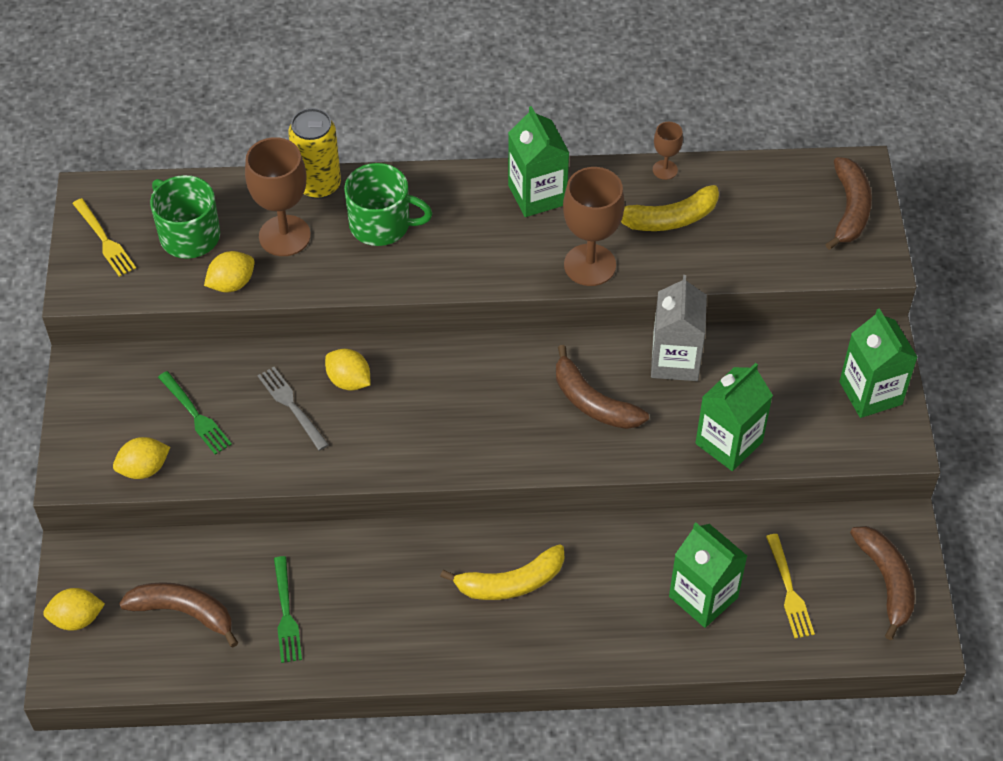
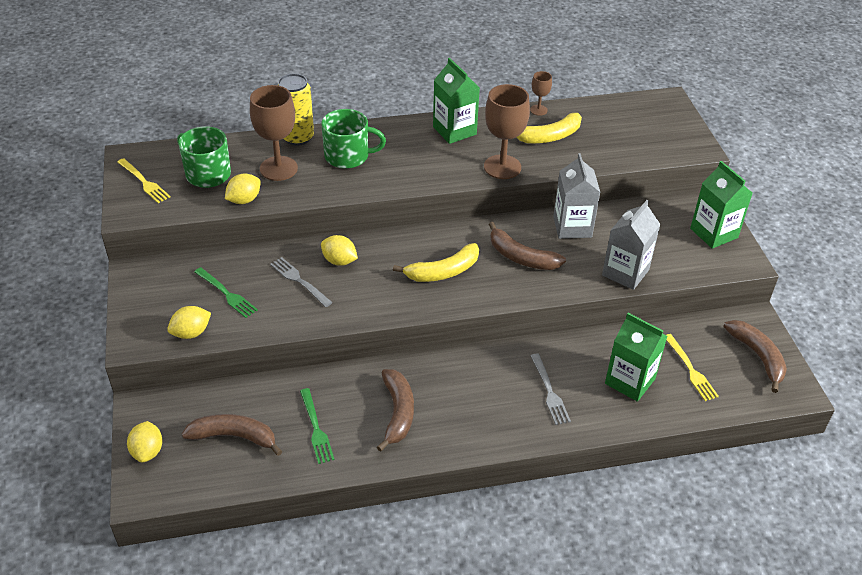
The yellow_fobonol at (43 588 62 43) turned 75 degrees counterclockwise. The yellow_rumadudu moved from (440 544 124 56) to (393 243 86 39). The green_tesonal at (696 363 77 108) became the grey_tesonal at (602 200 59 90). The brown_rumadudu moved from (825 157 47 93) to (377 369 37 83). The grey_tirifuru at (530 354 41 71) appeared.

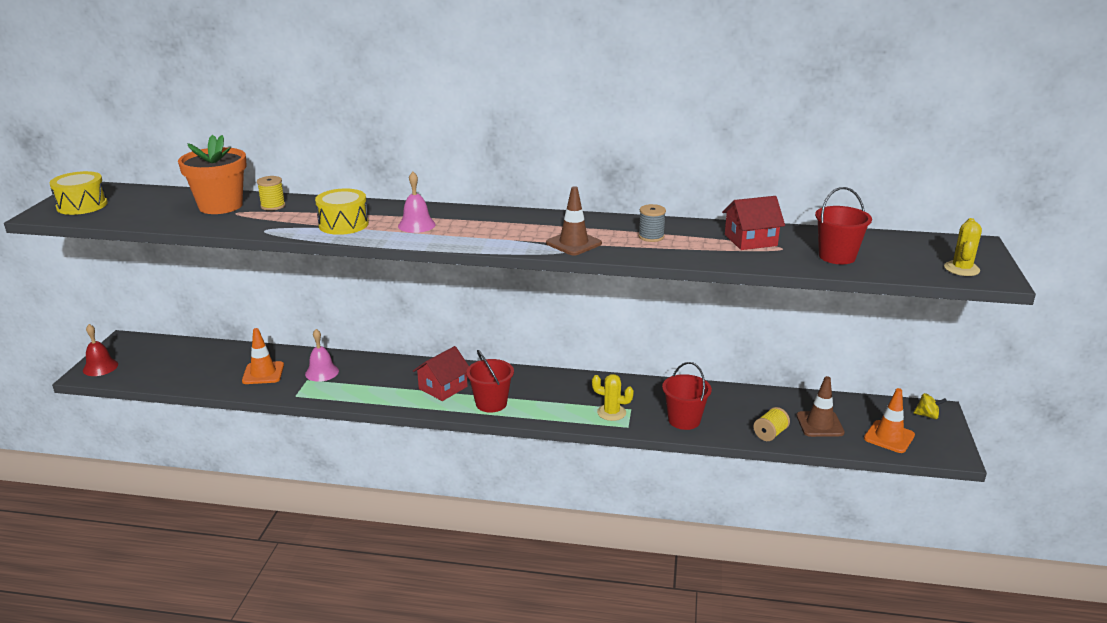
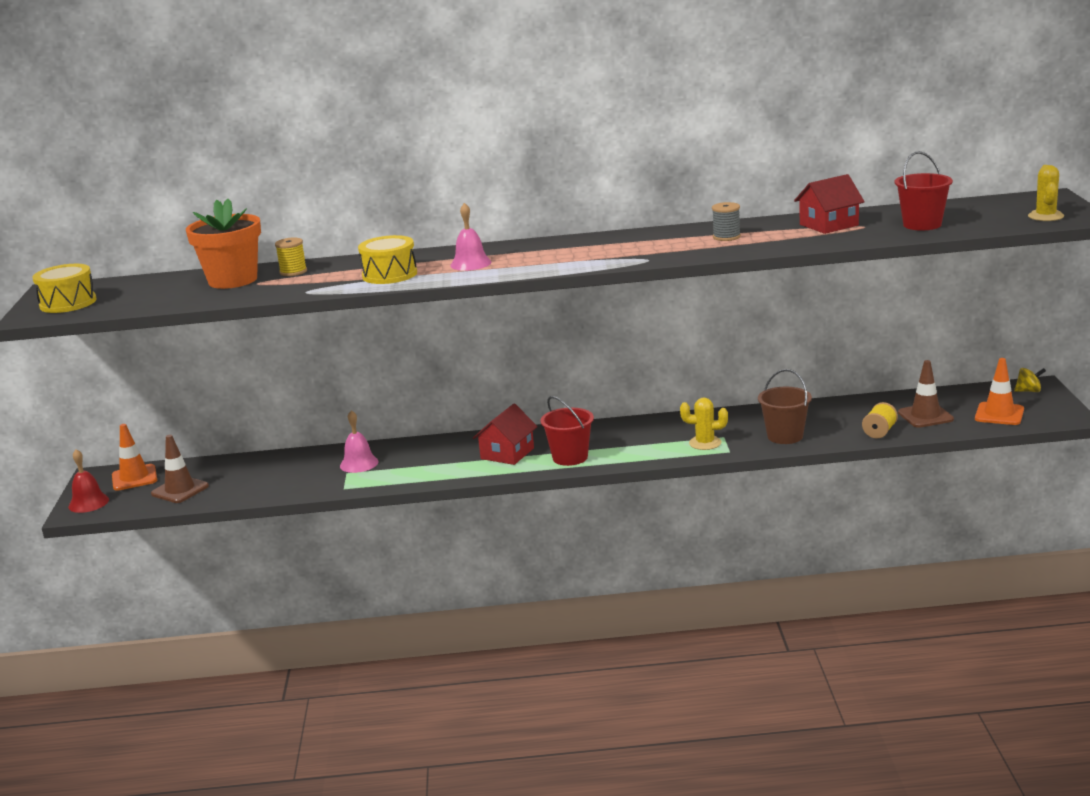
The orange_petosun moved from (242 328 42 56) to (112 424 45 67). The brown_petosun moved from (546 186 56 69) to (151 435 58 68). The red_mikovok at (662 362 50 68) became the brown_mikovok at (758 369 54 75).

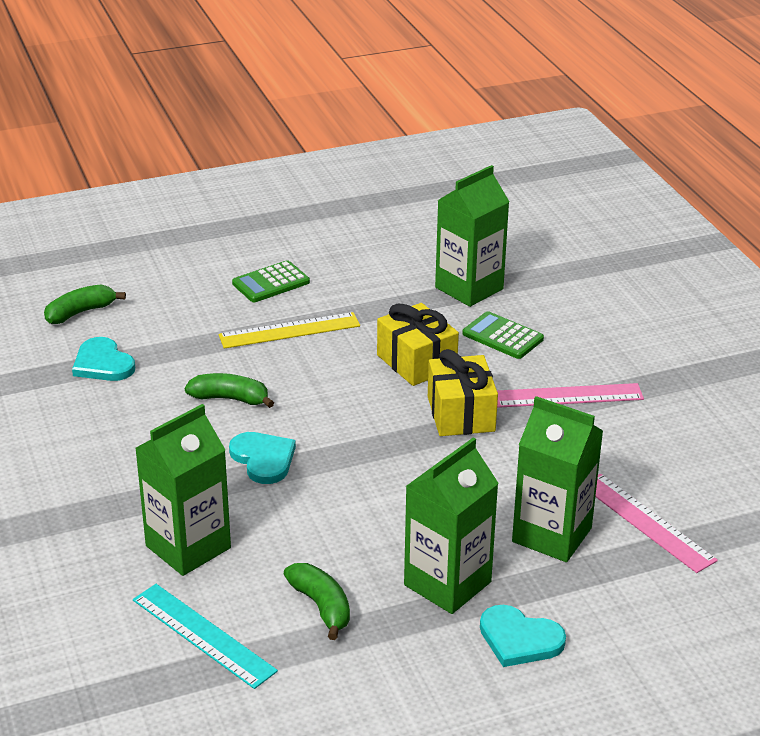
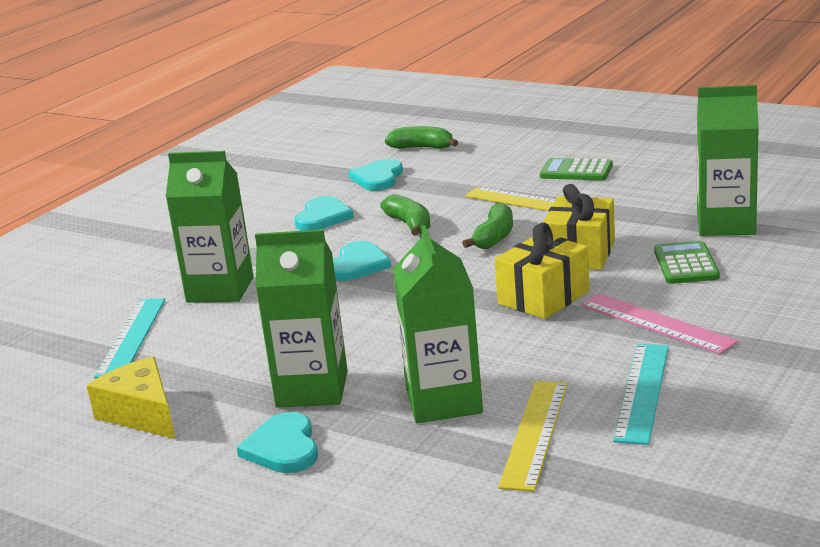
The green_rumadudu moved from (284 563 66 77) to (462 203 51 46). The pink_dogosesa at (595 474 123 99) became the yellow_dogosesa at (498 381 70 111). The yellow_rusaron at (87 357 88 82) appeared. The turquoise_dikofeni at (294 196 60 35) appeared. The turquoise_dogosesa at (613 344 56 101) appeared.

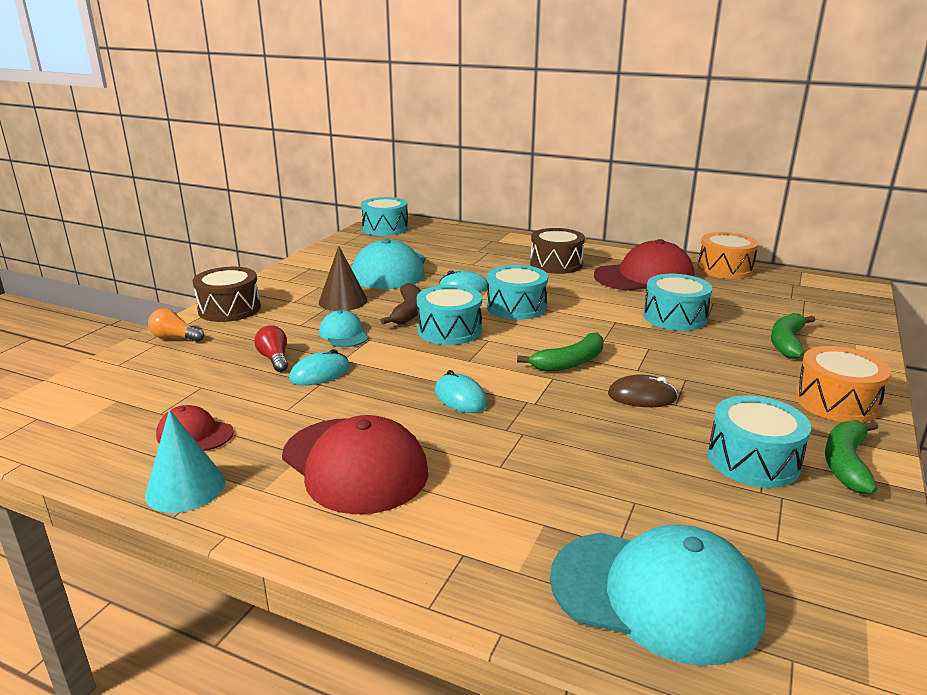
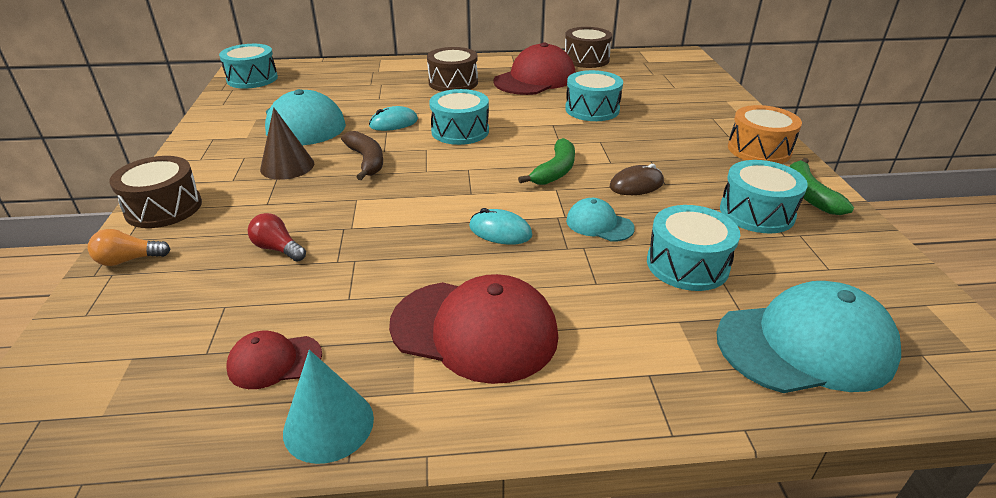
The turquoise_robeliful at (289 349 61 36) disappeared. The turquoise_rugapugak moved from (319 310 50 37) to (566 198 69 44). The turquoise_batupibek moved from (417 285 65 60) to (647 205 93 86). The orange_batupibek at (698 232 61 47) became the brown_batupibek at (565 27 47 41). The green_rumadudu at (771 313 44 46) disappeared.

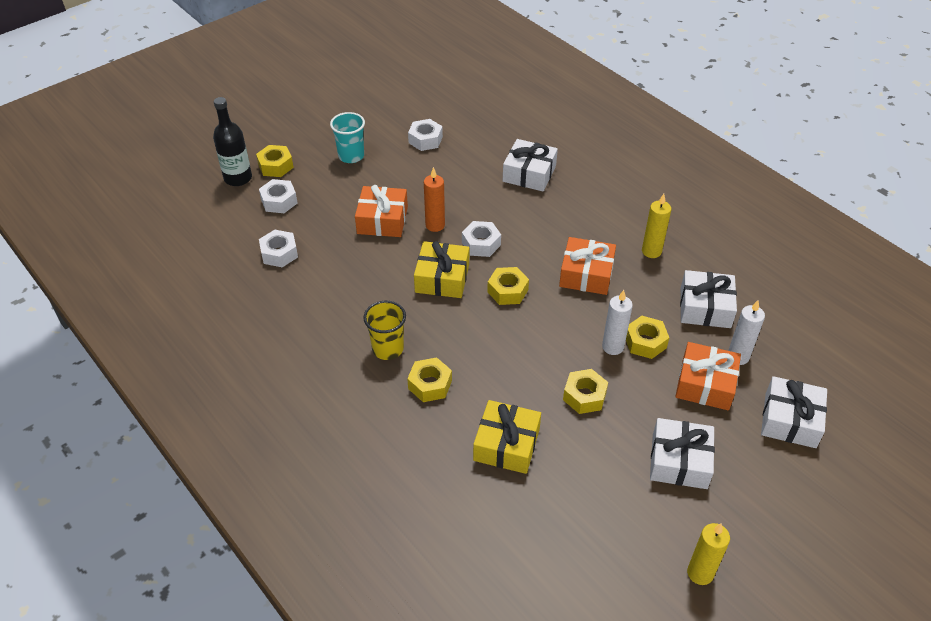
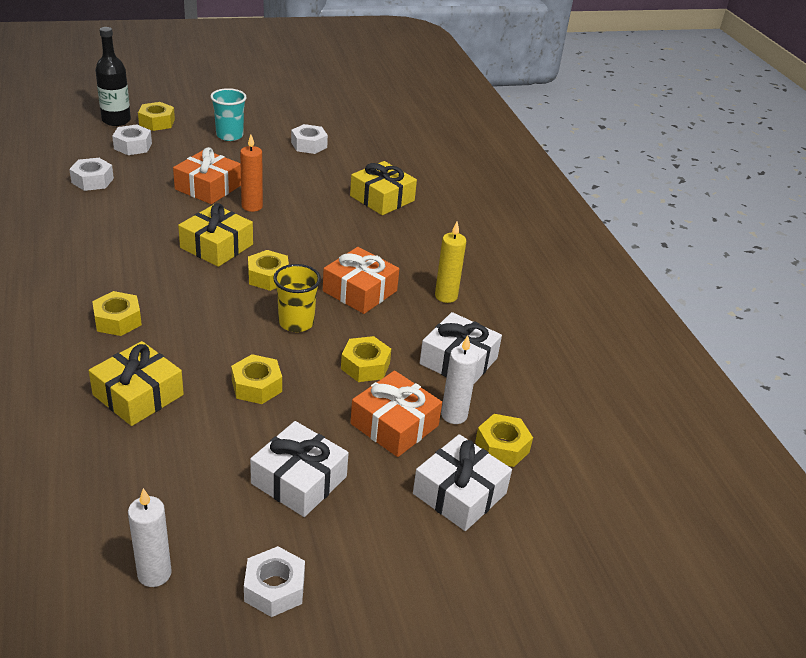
The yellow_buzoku moved from (363 301 43 59) to (273 264 48 68). The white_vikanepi moved from (462 221 39 36) to (244 546 61 71). The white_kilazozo at (503 139 55 53) became the yellow_kilazozo at (350 161 67 54). The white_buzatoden moved from (602 290 31 65) to (128 488 44 99). The yellow_buzatoden at (687 523 43 62) disappeared. The yellow_vikanepi at (475 414 58 53) appeared.

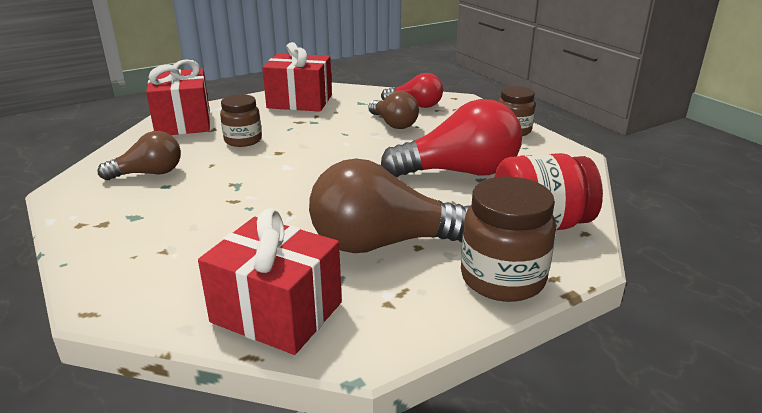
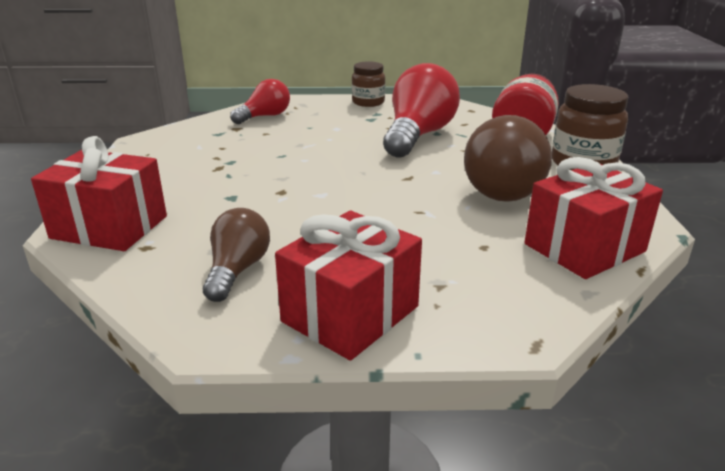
The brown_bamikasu at (220 94 42 53) disappeared. The red_kilazozo moved from (262 42 70 70) to (275 211 147 150). The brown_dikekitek at (368 91 51 38) disappeared.

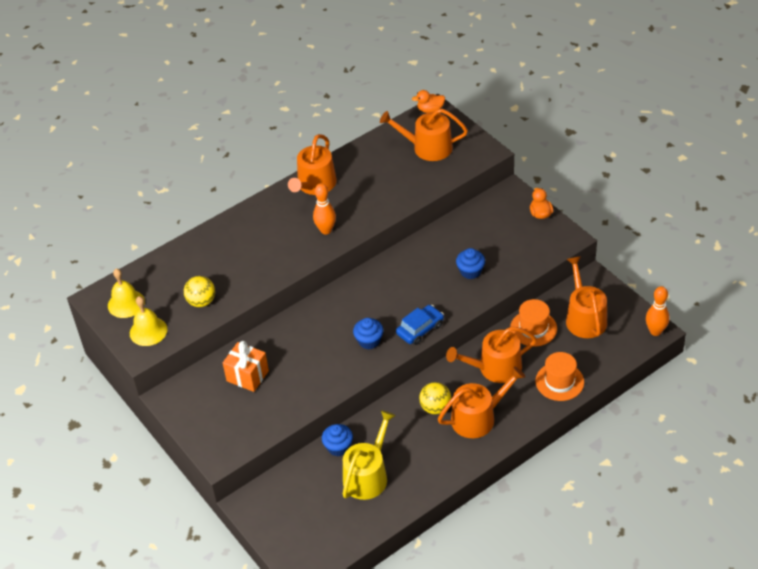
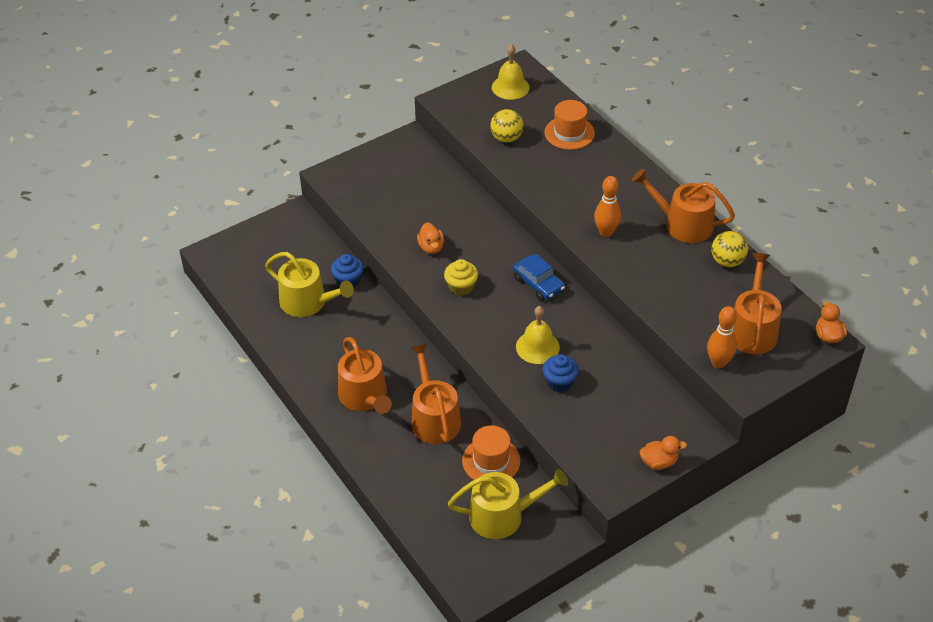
The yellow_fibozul moved from (130 296 37 50) to (516 306 44 58). The orange_kilazozo at (223 341 46 51) disappeared. The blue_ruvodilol at (353 318 31 31) became the yellow_ruvodilol at (444 259 34 37). The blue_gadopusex moved from (396 305 48 40) to (513 254 52 47). The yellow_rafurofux moved from (419 382 32 33) to (711 231 37 36). The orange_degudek moved from (535 352 49 49) to (544 100 51 50). The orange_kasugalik at (566 256 41 82) became the yellow_kasugalik at (448 469 120 70). The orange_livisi moved from (646 286 23 50) to (707 306 30 62). The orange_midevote at (417 222 27 32) appeared.

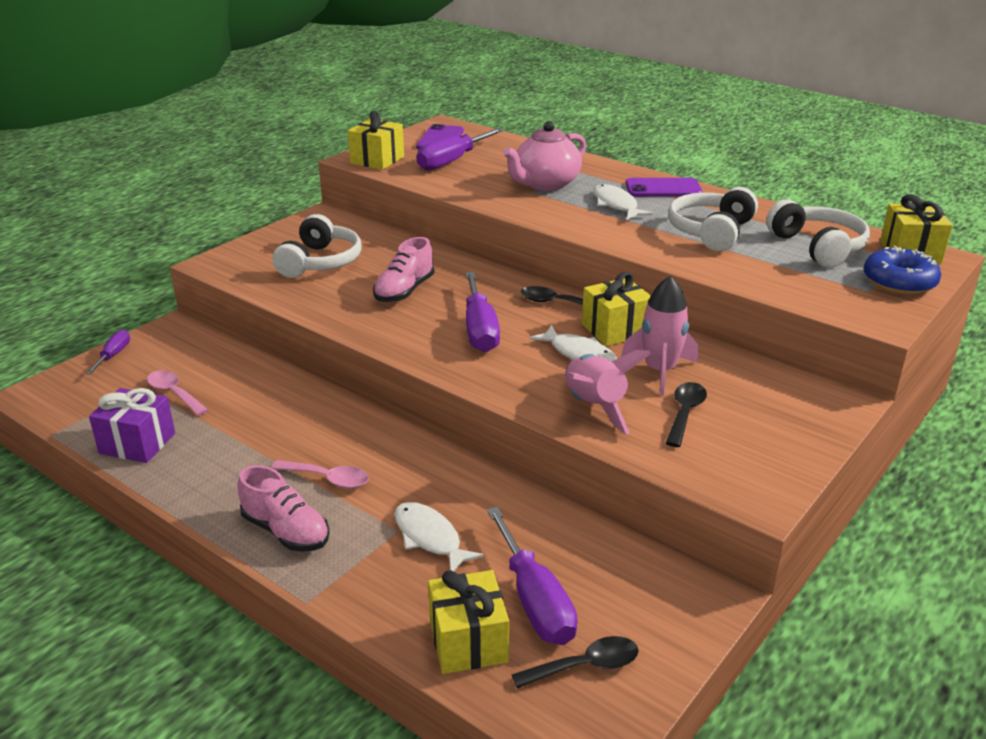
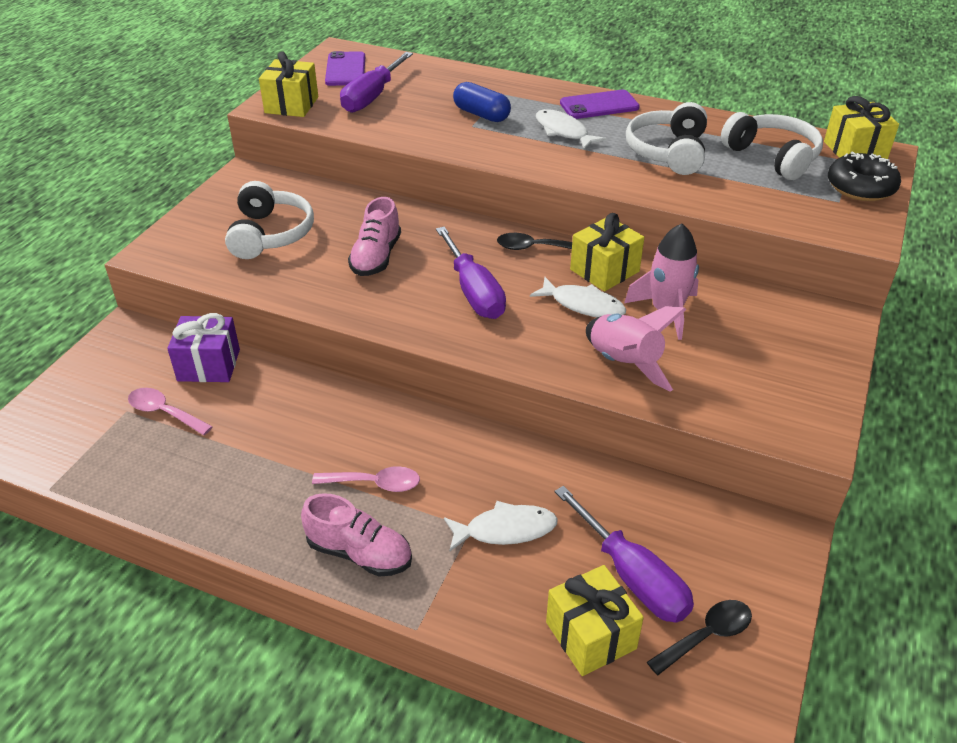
The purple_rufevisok at (85 330 45 45) disappeared. The purple_kilazozo moved from (89 388 86 75) to (167 313 73 69). The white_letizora at (394 502 90 69) turned 135 degrees clockwise. The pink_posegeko at (503 121 83 70) was replaced by the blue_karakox at (453 82 58 40). The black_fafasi at (666 382 41 65) disappeared. The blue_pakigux at (864 246 77 49) became the black_pakigux at (828 151 73 50).

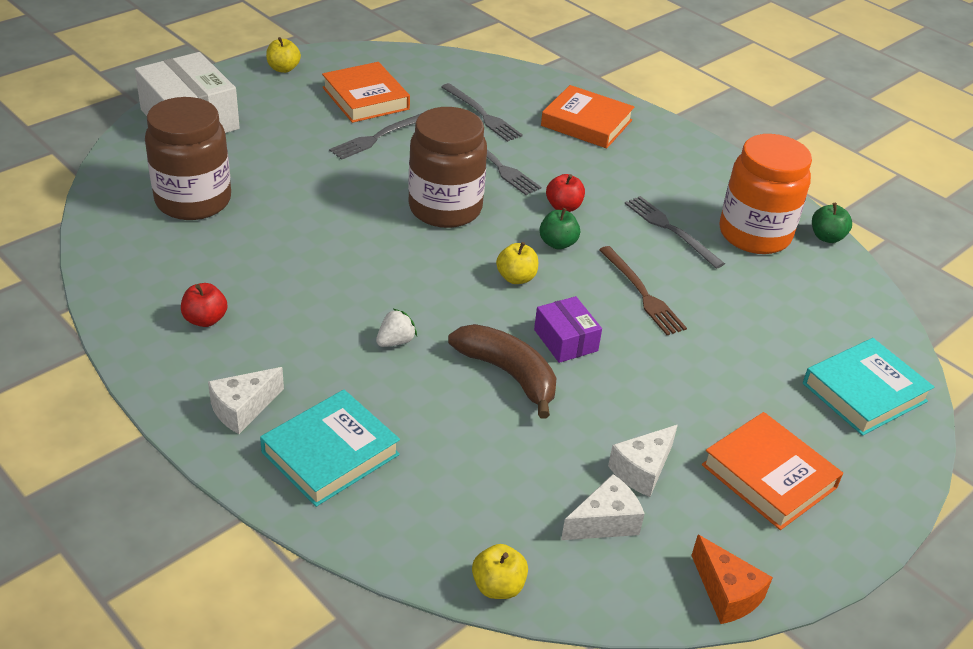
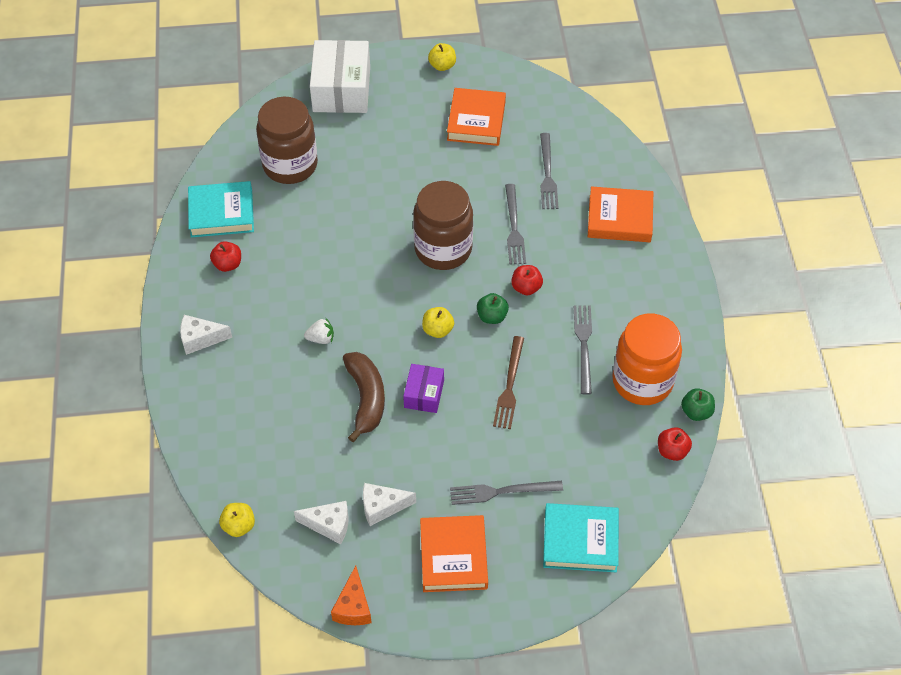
The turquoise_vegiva moved from (260 390 140 117) to (188 181 66 56). The grey_tirifuru moved from (329 113 93 47) to (450 481 113 24). The orange_vegiva at (541 85 94 64) turned 60 degrees counterclockwise. The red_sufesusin at (658 427 34 34) appeared.

